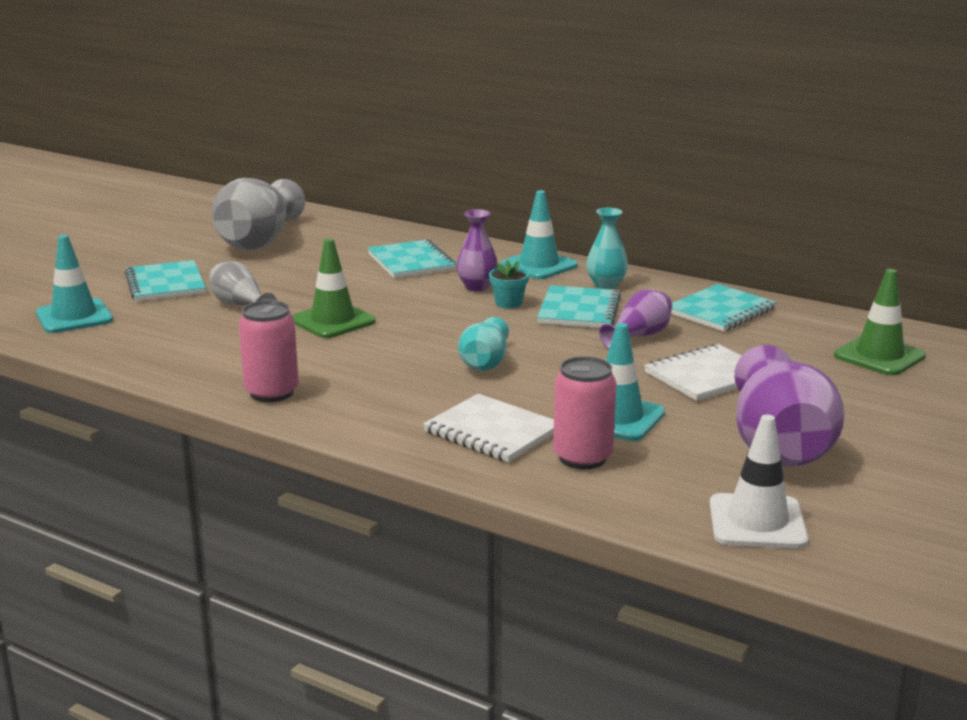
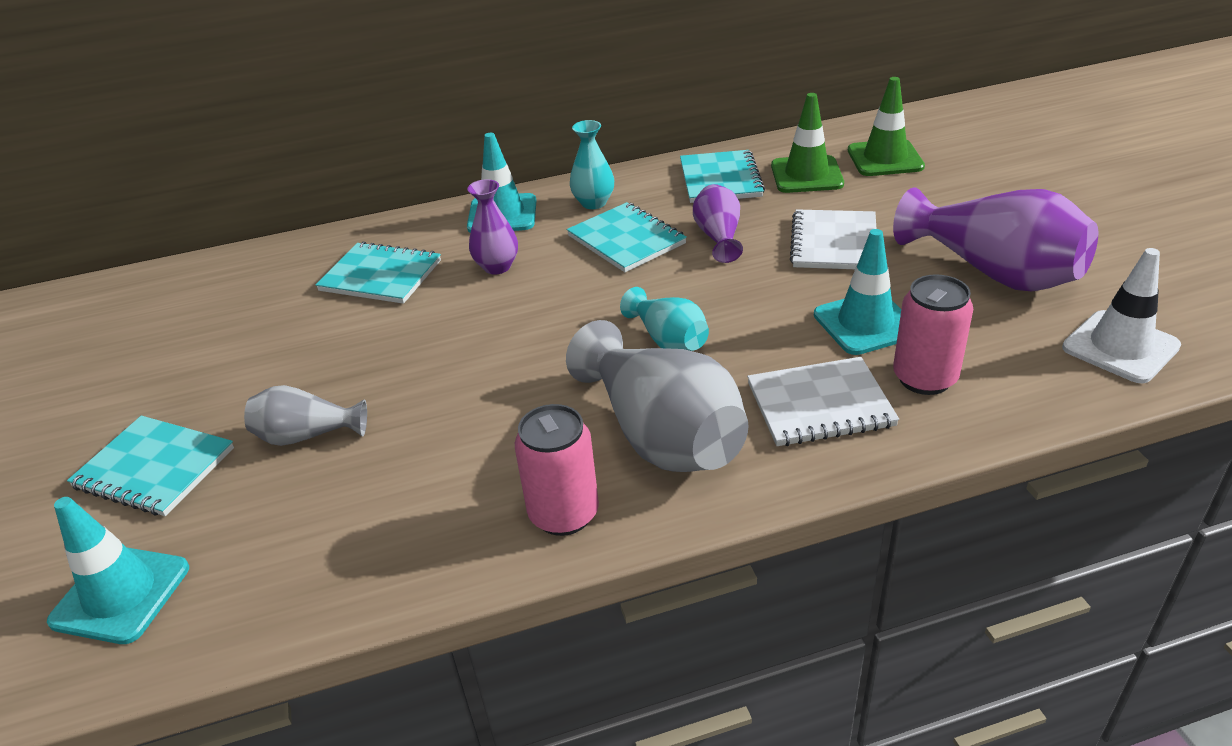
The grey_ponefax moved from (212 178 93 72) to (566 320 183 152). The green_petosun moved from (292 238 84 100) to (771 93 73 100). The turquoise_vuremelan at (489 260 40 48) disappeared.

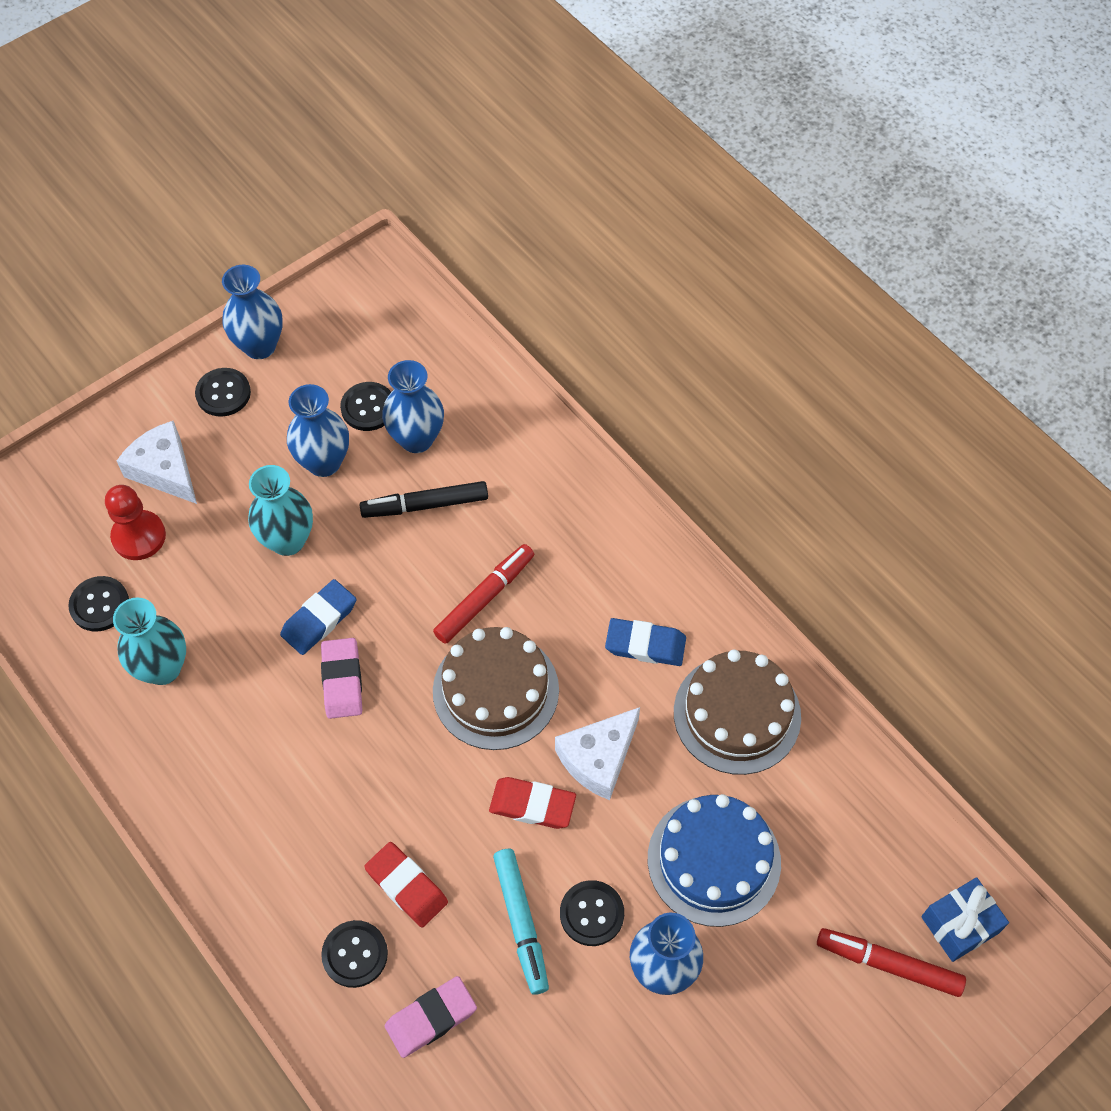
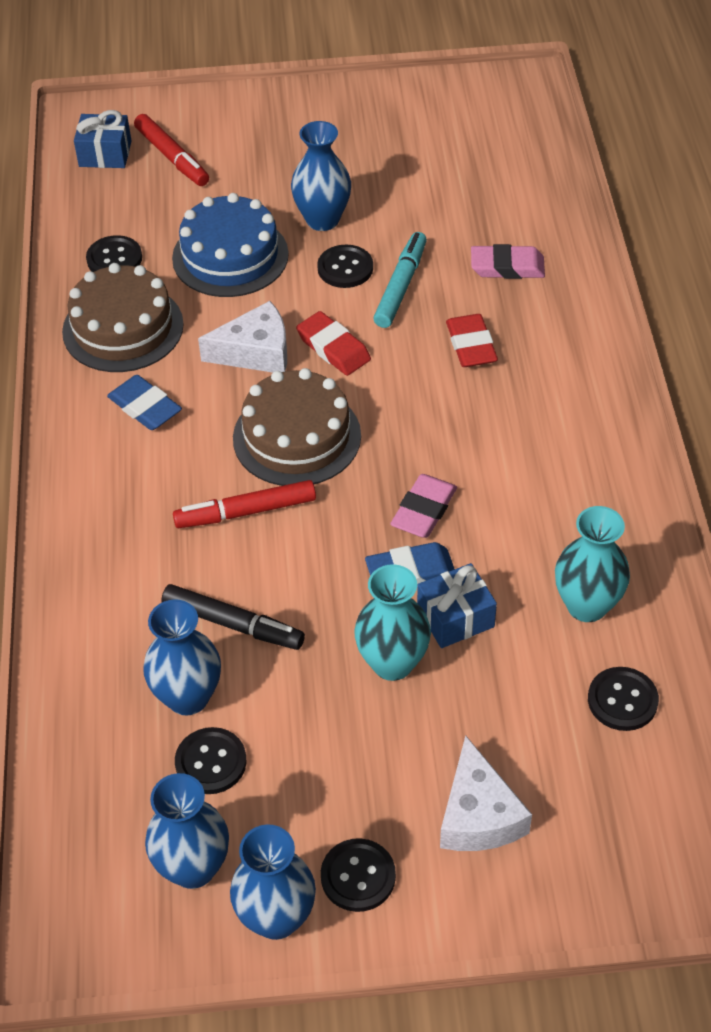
The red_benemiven at (105 485 61 75) disappeared. The blue_ponefax moved from (287 384 62 93) to (145 773 84 116). The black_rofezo moved from (321 920 67 68) to (86 235 56 37). The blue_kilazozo at (417 563 80 85) appeared.

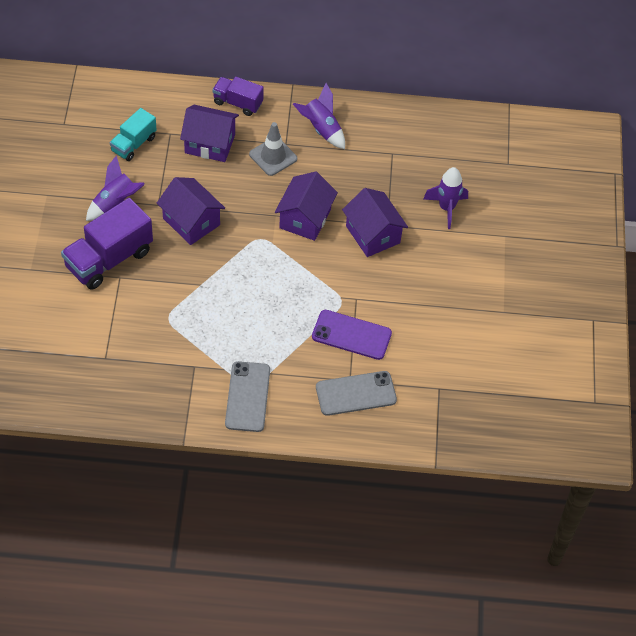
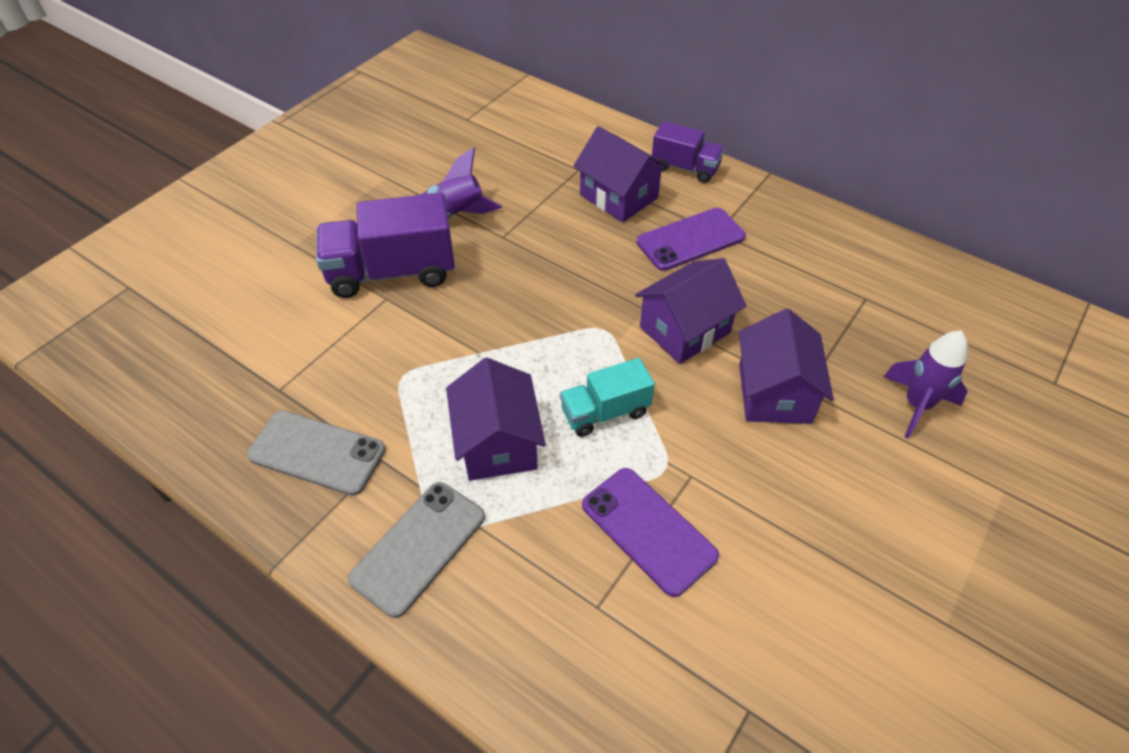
The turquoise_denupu moved from (110 108 47 53) to (560 358 95 79). The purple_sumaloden moved from (157 177 68 68) to (446 358 100 123). The purple_denupu at (213 76 51 40) turned 150 degrees clockwise. The grey_petosun at (249 122 48 54) was replaced by the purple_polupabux at (637 208 109 63). The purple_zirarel at (293 83 52 66) disappeared. The grey_polupabux moved from (316 371 81 45) to (247 410 139 86).

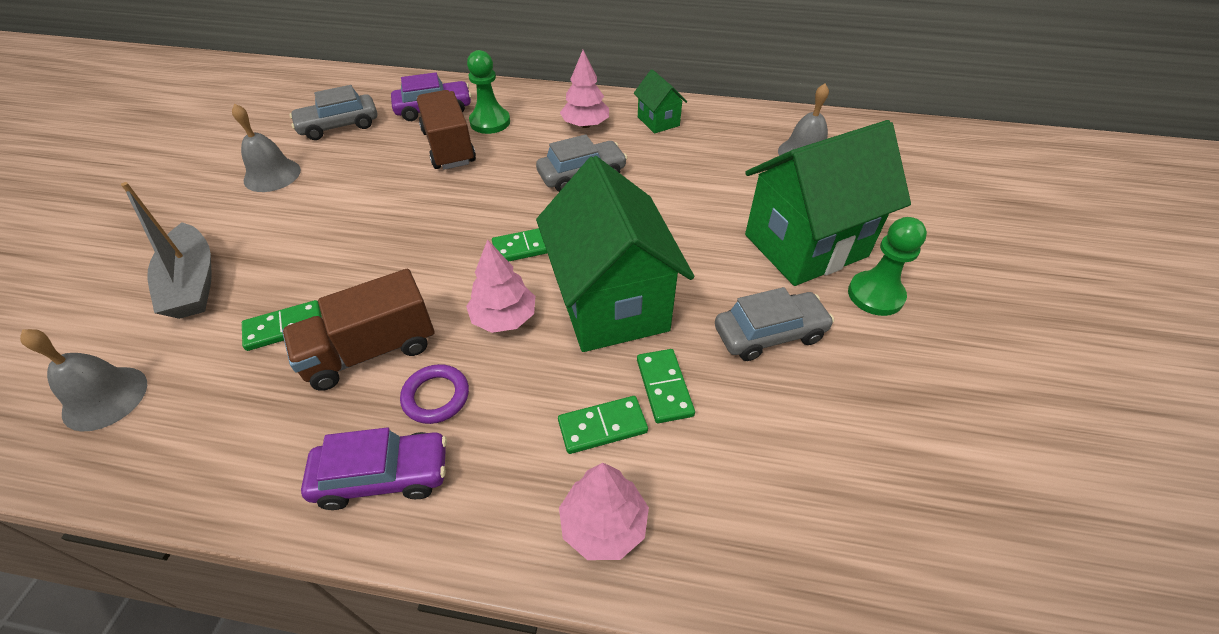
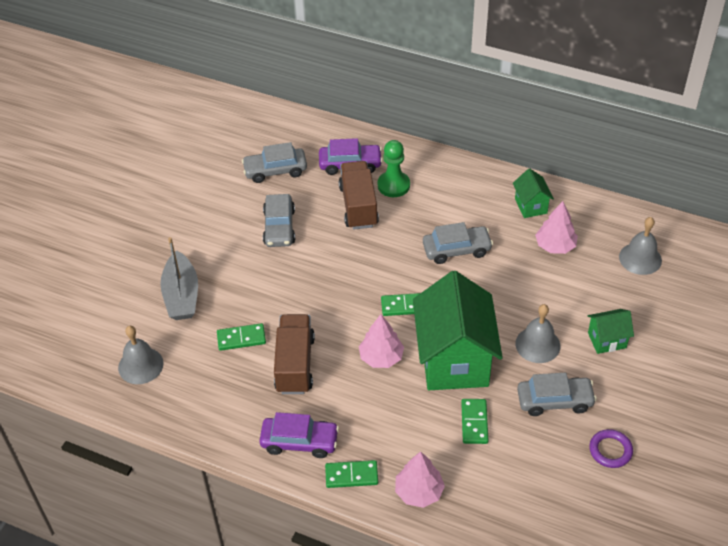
The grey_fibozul moved from (232 103 69 89) to (515 304 46 59). The brown_denupu at (282 269 153 122) turned 105 degrees clockwise. The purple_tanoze moved from (400 364 69 60) to (589 429 44 39). The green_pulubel moved from (558 396 90 58) to (325 460 53 28). The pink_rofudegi moved from (560 50 49 78) to (535 201 43 53). The green_sumaloden at (745 120 166 166) changed to 0.46 times the size. The green_benemiven at (848 217 79 99) disappeared. The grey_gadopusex at (263 194 32 53) appeared.

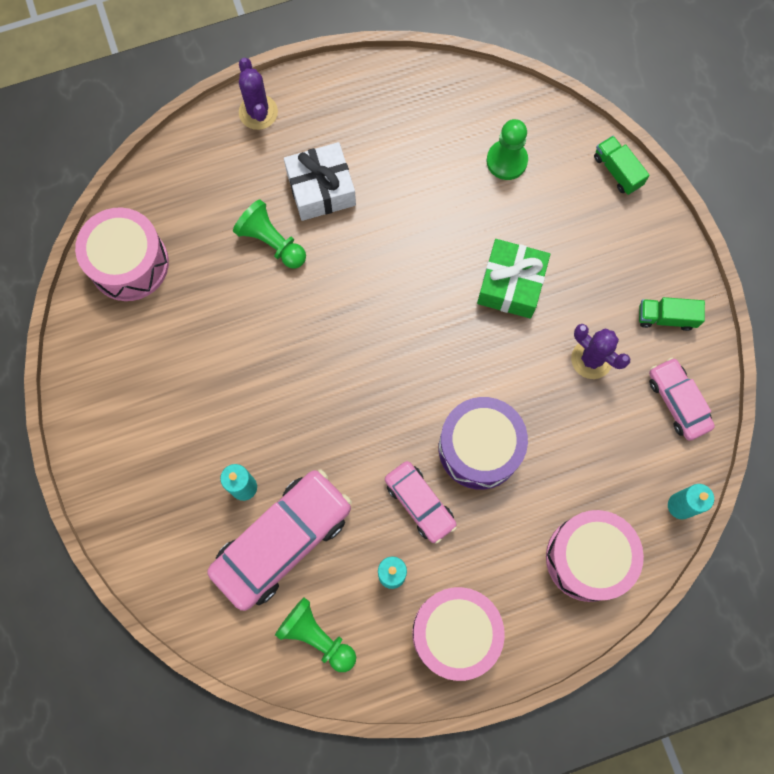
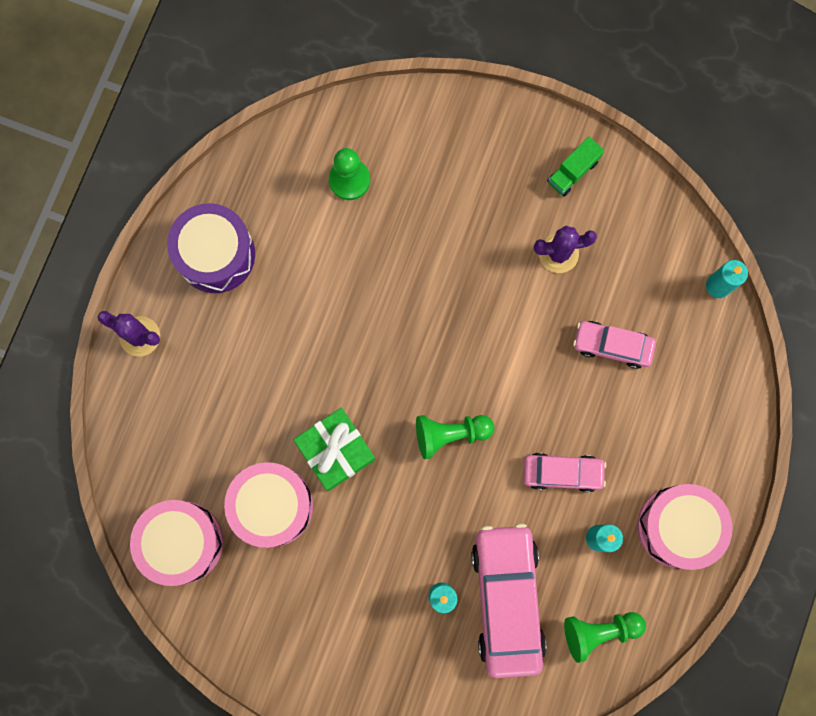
The green_benemiven moved from (233 199 73 70) to (416 415 78 44). The white_kilazozo at (284 142 72 79) disappeared. The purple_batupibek moved from (439 397 89 93) to (167 203 88 90). The green_kilazozo moved from (477 239 73 80) to (293 408 83 83). The pink_batupibek moved from (546 510 98 92) to (224 462 89 86). The green_denupu at (594 136 56 59) disappeared. The pink_gadopusex moved from (649 357 66 84) to (573 321 83 48).

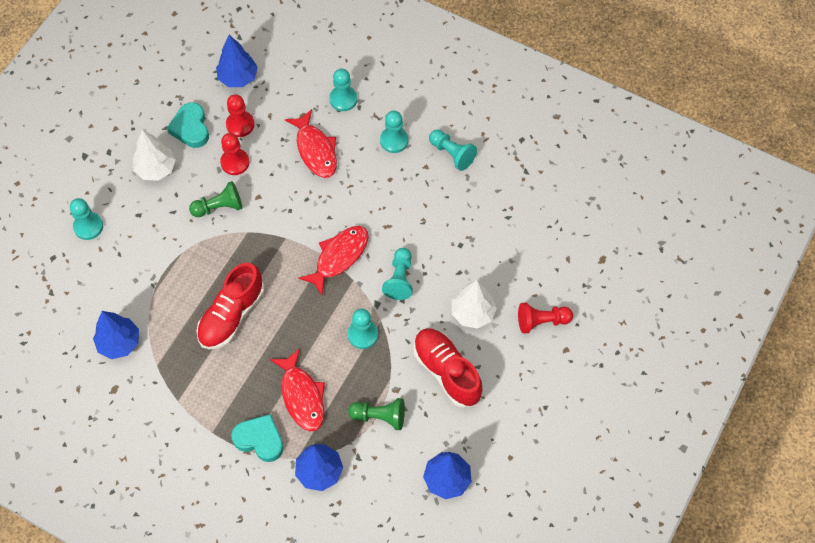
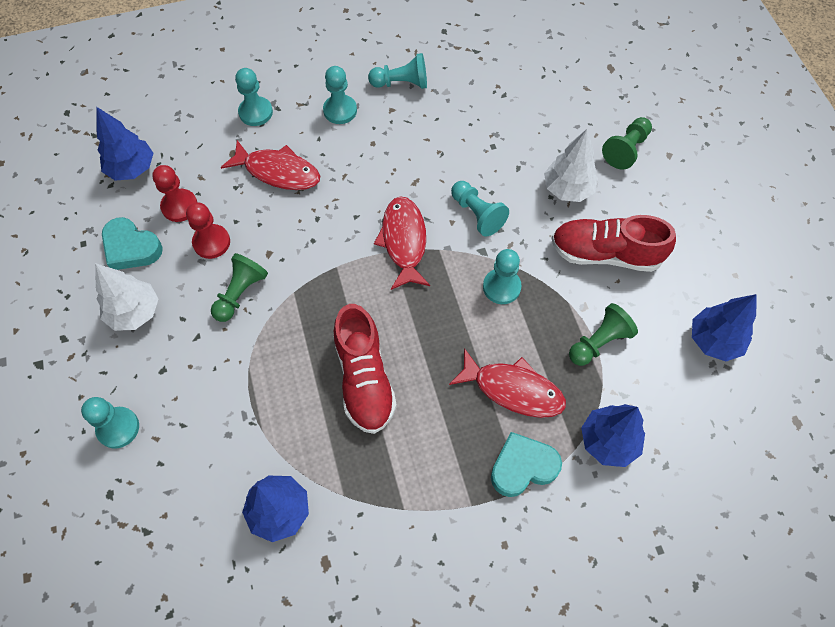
The red_benemiven at (518 303 55 30) became the green_benemiven at (602 117 50 53).

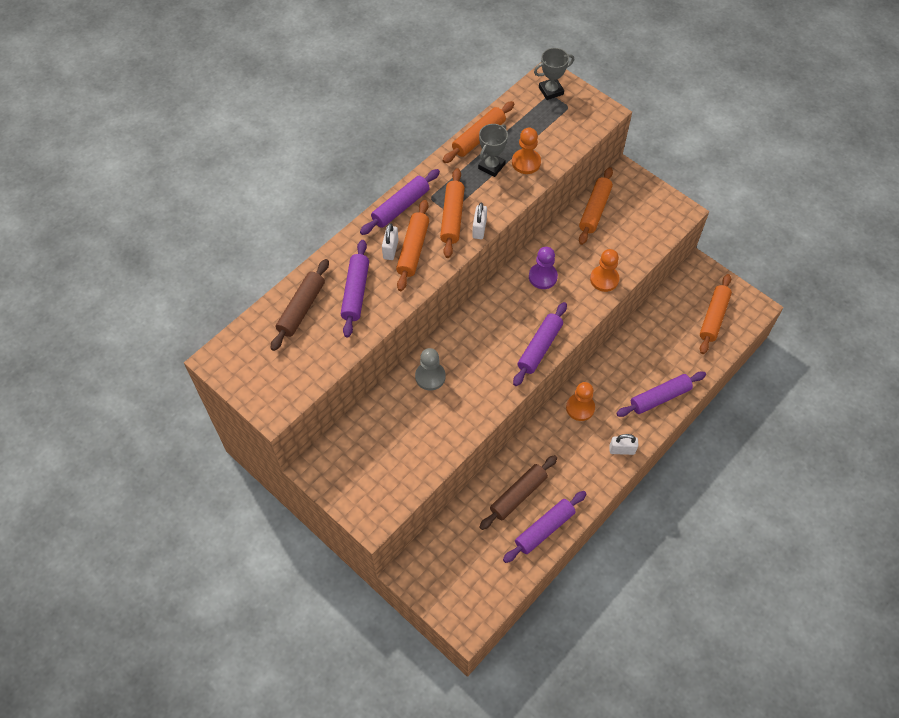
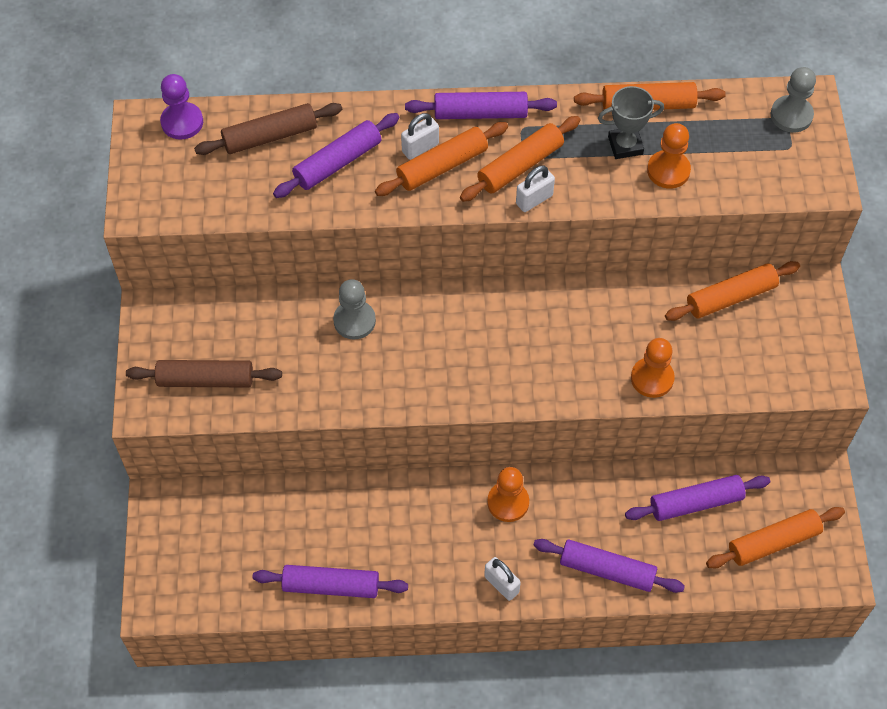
The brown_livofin moved from (479 455 78 75) to (126 360 156 28). The purple_livofin moved from (513 302 54 84) to (625 475 145 46). The purple_benemiven moved from (529 247 29 42) to (160 74 43 66). The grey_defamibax at (534 48 40 52) was replaced by the grey_benemiven at (771 67 45 65).

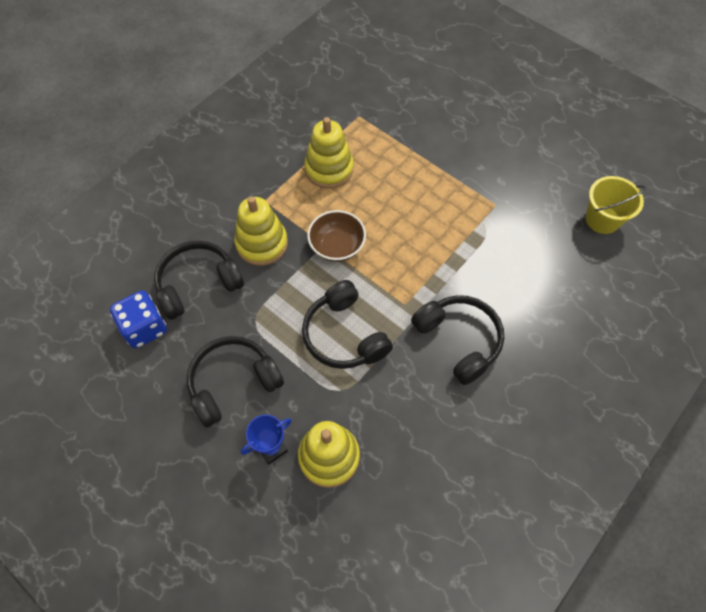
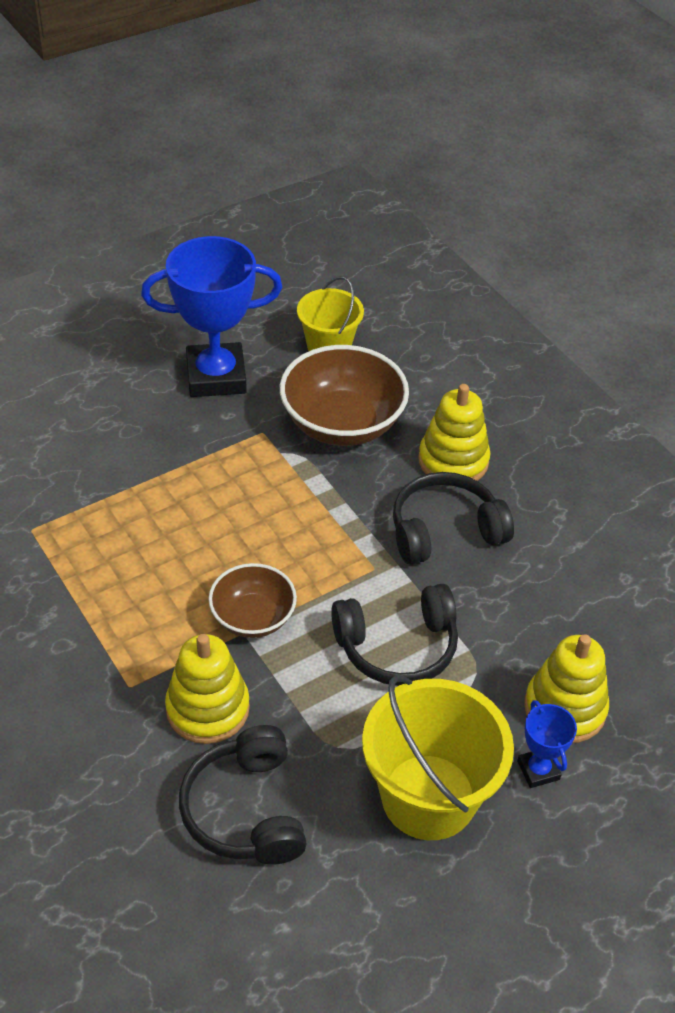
The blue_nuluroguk at (110 290 57 58) disappeared. The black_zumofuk at (187 336 97 91) was replaced by the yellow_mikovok at (362 675 152 165). The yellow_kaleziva moved from (304 117 50 72) to (418 384 72 97). The blue_defamibax at (141 236 141 161) appeared. The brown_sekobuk at (280 345 129 101) appeared.

